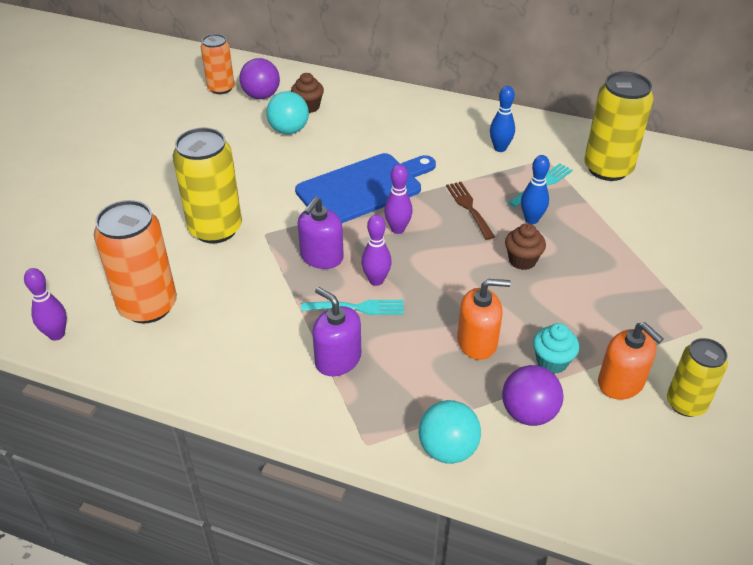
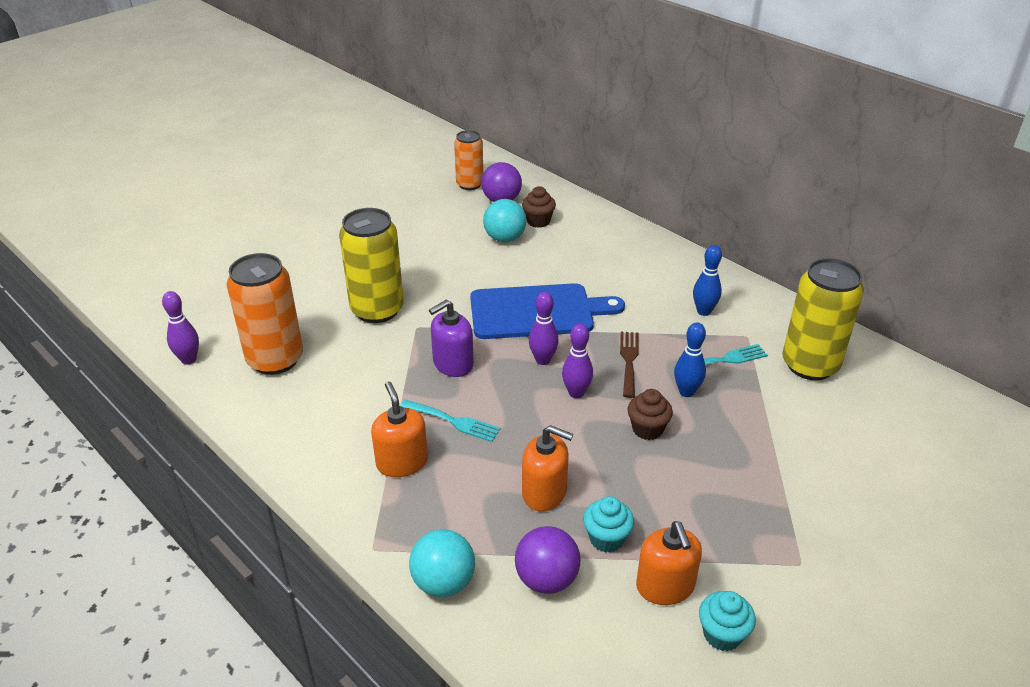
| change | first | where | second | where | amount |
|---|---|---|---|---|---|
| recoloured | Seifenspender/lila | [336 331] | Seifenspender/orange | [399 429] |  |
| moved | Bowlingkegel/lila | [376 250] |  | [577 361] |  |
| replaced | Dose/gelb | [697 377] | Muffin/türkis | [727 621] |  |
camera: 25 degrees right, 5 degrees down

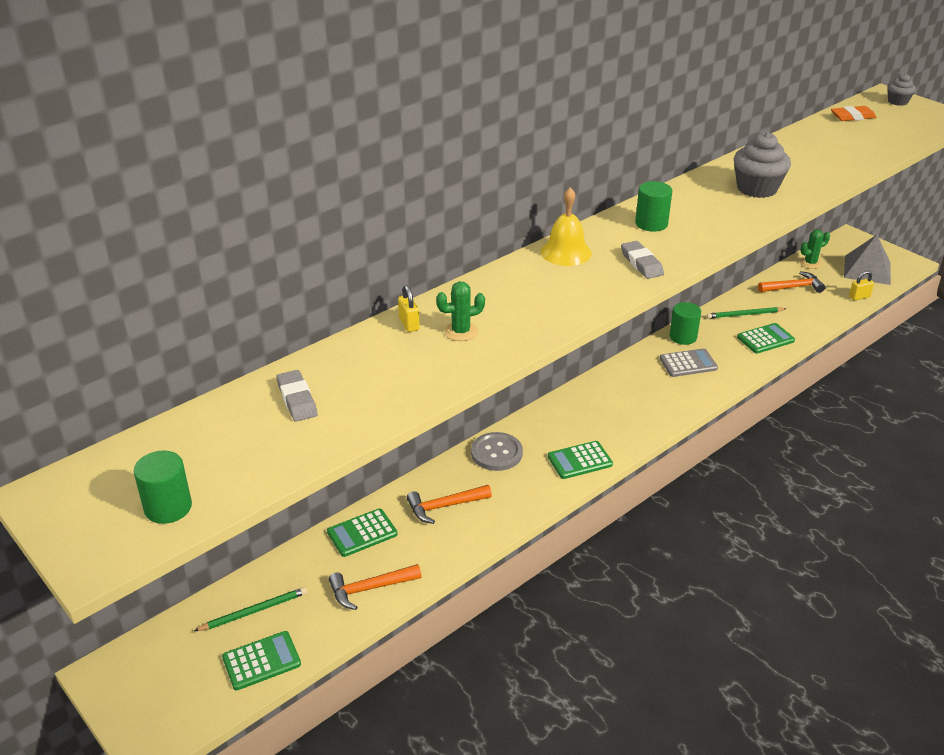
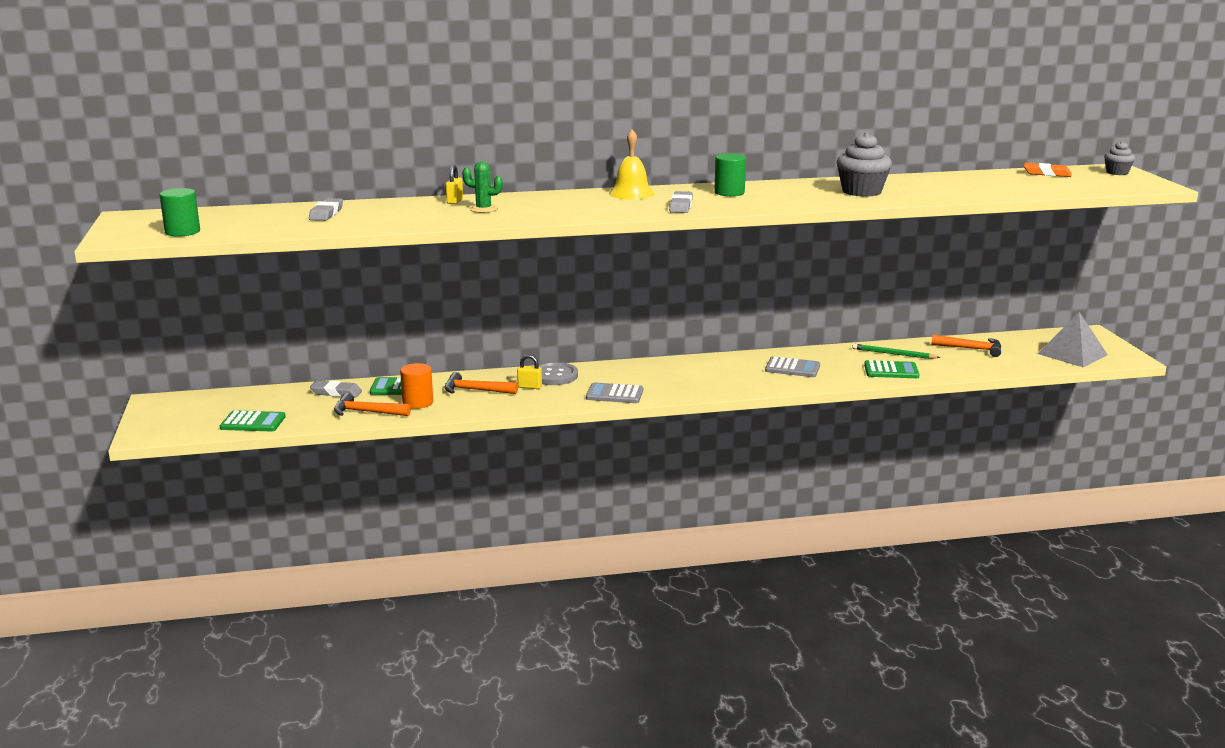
| change | first | where | second | where | amount |
|---|---|---|---|---|---|
| removed | Bleistift/grün | [250 609] |  |  |  |
| recoloured | Taschenrechner/grün | [580 460] | Taschenrechner/grau | [614 392] |  |
| removed | Vollzylinder/grün | [685 323] |  |  |  |
| removed | Kaktus/grün | [814 249] |  |  |  |
| moved | Vorhängeschloss/gelb | [861 285] |  | [529 371] |  |
| added |  |  | Radiergummi/grau | [336 389] |  |
| added |  |  | Vollzylinder/orange | [416 386] |  |
camera: 30 degrees right, 15 degrees down

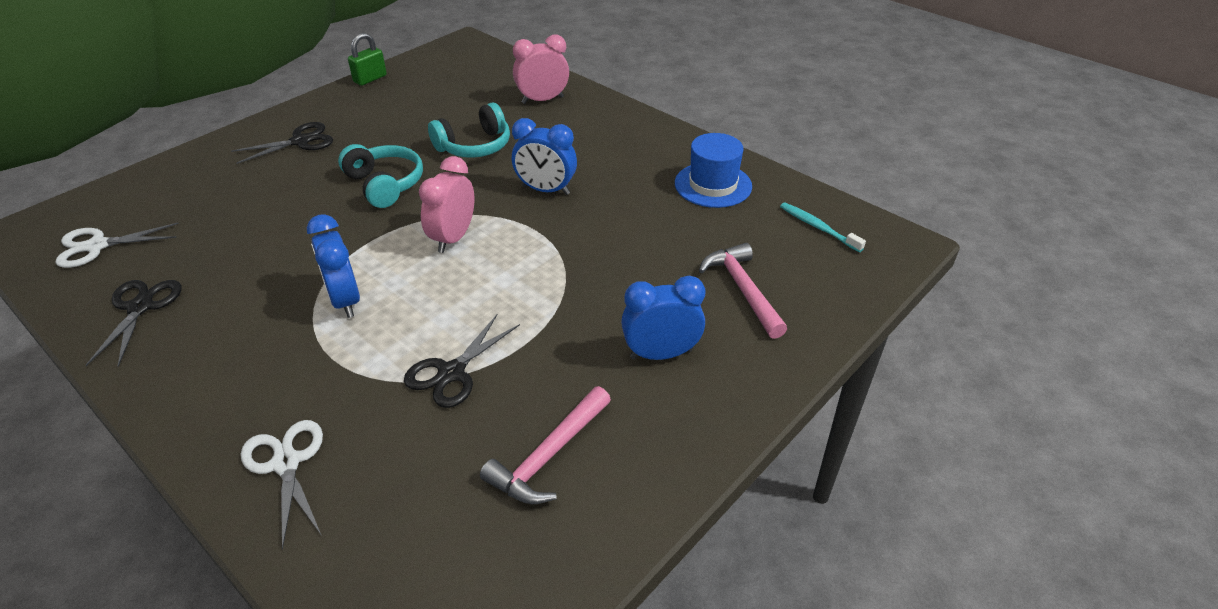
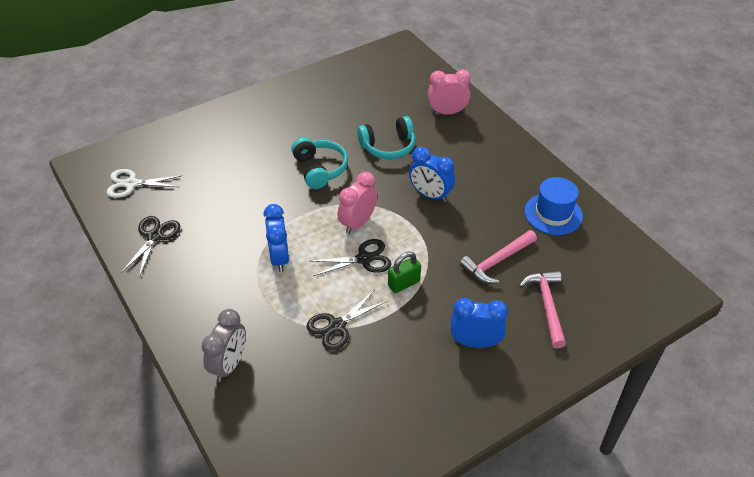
| change | first | where | second | where | amount |
|---|---|---|---|---|---|
| moved | Schere/schwarz | [282 143] |  | [351 257] |  |
| replaced | Schere/weiß | [282 484] | Wecker/grau | [224 345] |  |
| moved | Vorhängeschloss/grün | [367 59] |  | [404 272] |  |
| moved | Hammer/rosa | [545 445] |  | [498 257] |  |
| removed | Zahnbürste/türkis | [823 227] |  |  |  |
camera: 15 degrees right, 5 degrees up

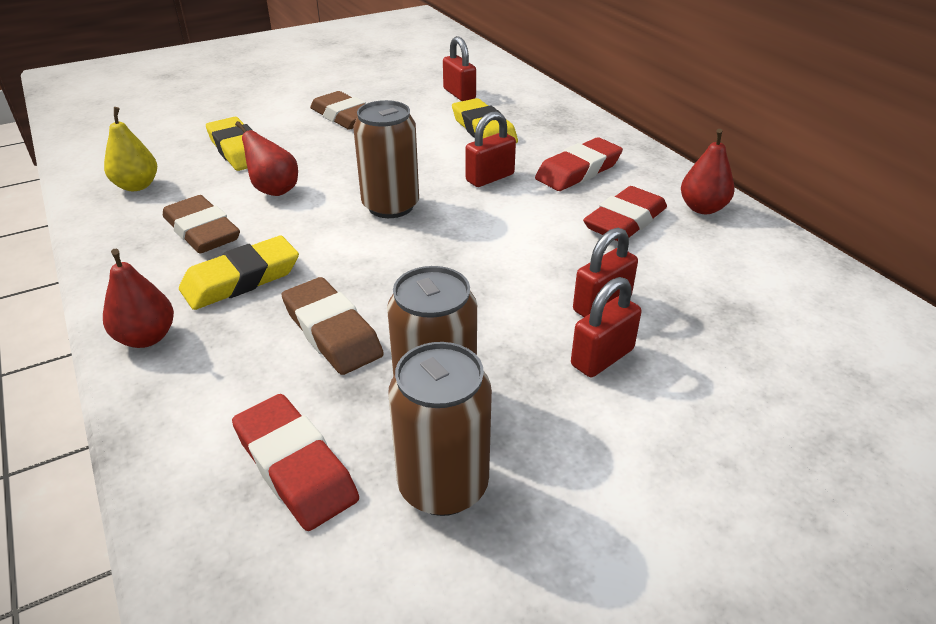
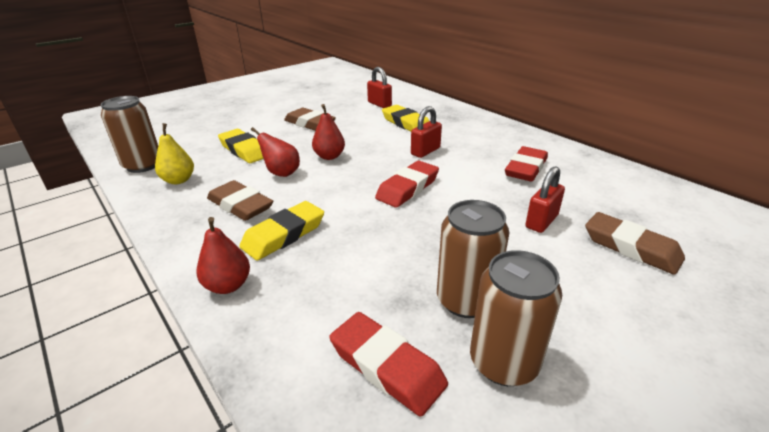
| change | first | where | second | where | amount |
|---|---|---|---|---|---|
| moved | Radiergummi/braun | [333 326] |  | [635 243] |  |
| moved | Dose/braun | [386 159] |  | [129 134] |  |
| moved | Radiergummi/rot | [579 164] |  | [407 184] |  |
| removed | Vorhängeschloss/rot | [606 327] |  |  |  |
| moved | Birne/rot | [707 171] |  | [328 132] |  |
camera: 10 degrees left, 5 degrees down

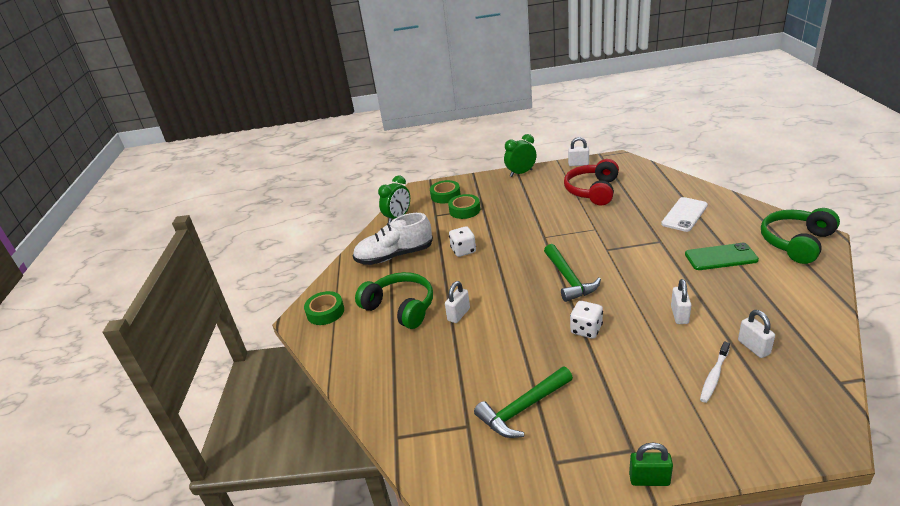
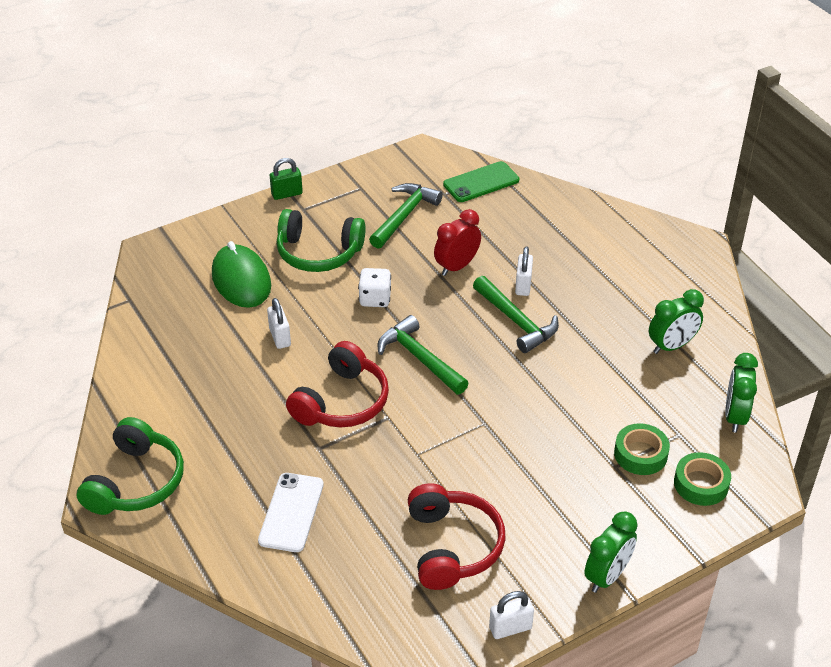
| change | first | where | second | where | amount |
|---|---|---|---|---|---|
| removed | Klebeband/grün | [324 308] |  |  |  |
| replaced | Schuh/weiß | [393 239] | Wecker/grün | [676 321] |  |
| moved | Kopfhörer/grün | [394 300] |  | [321 240] |  |
| removed | Spielwürfel/weiß | [462 241] |  |  |  |
| moved | Handy/grün | [722 256] |  | [481 181] |  |
| replaced | Zahnbürste/weiß | [715 372] | Computermaus/grün | [241 274] |  |
| removed | Vorhängeschloss/weiß | [756 334] |  |  |  |
| added |  |  | Kopfhörer/rot | [337 384] |  |
| added |  |  | Wecker/rot | [457 242] |  |
| added |  |  | Hammer/grün | [516 314] |  |
camera: 150 degrees right, 10 degrees up

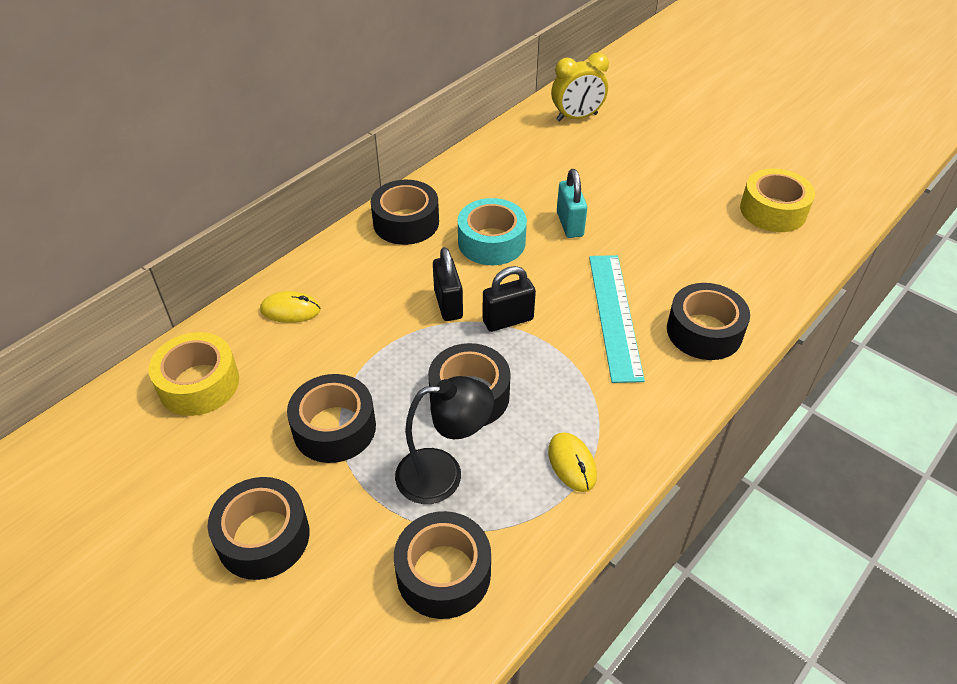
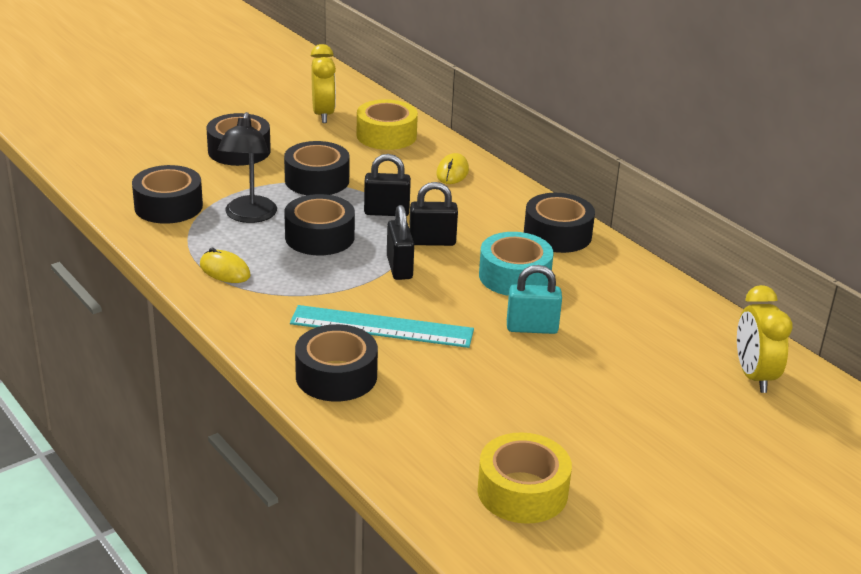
| change | first | where | second | where | amount |
|---|---|---|---|---|---|
| turned | Computermaus/gelb | [572 462] |  | [225 265] | 45 degrees clockwise |
| added |  |  | Wecker/gelb | [323 83] |  |
| added |  |  | Vorhängeschloss/schwarz | [387 185] |  |
camera: 100 degrees right, 15 degrees down

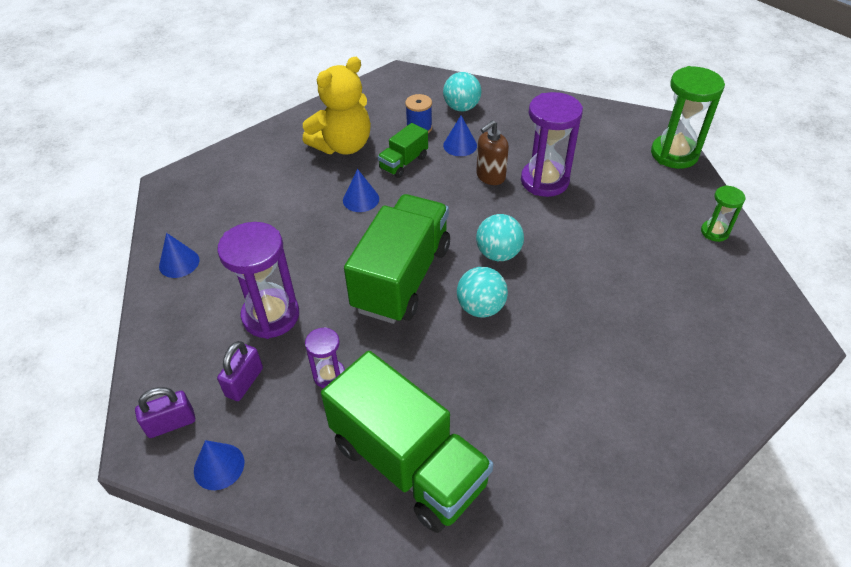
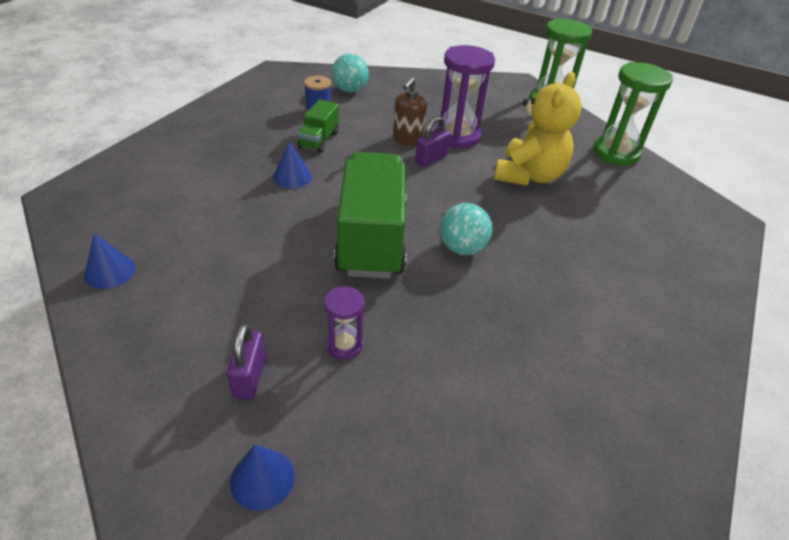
| change | first | where | second | where | amount |
|---|---|---|---|---|---|
| moved | Vorhängeschloss/lila | [165 412] |  | [432 141] |  |
| removed | Sanduhr/lila | [258 280] |  |  |  |
| moved | Teddybär/gelb | [337 106] |  | [538 129] |  |
| removed | Lastwagen/grün | [407 442] |  |  |  |
| removed | Kegel/blau | [460 135] |  |  |  |
| removed | Ball/türkis | [500 237] |  |  |  |
| resized | Sanduhr/grün | [723 213] |  | [633 114] | x1.90 |
camera: 25 degrees left, 5 degrees down

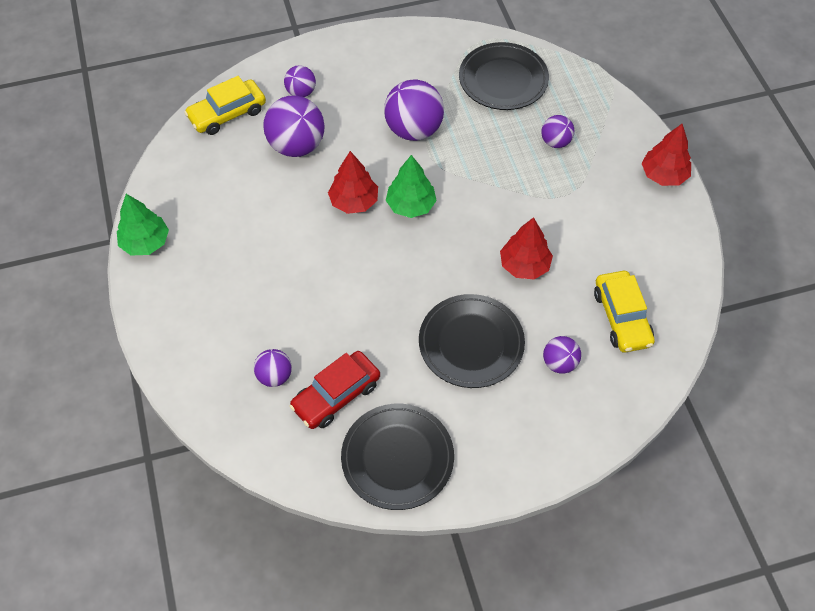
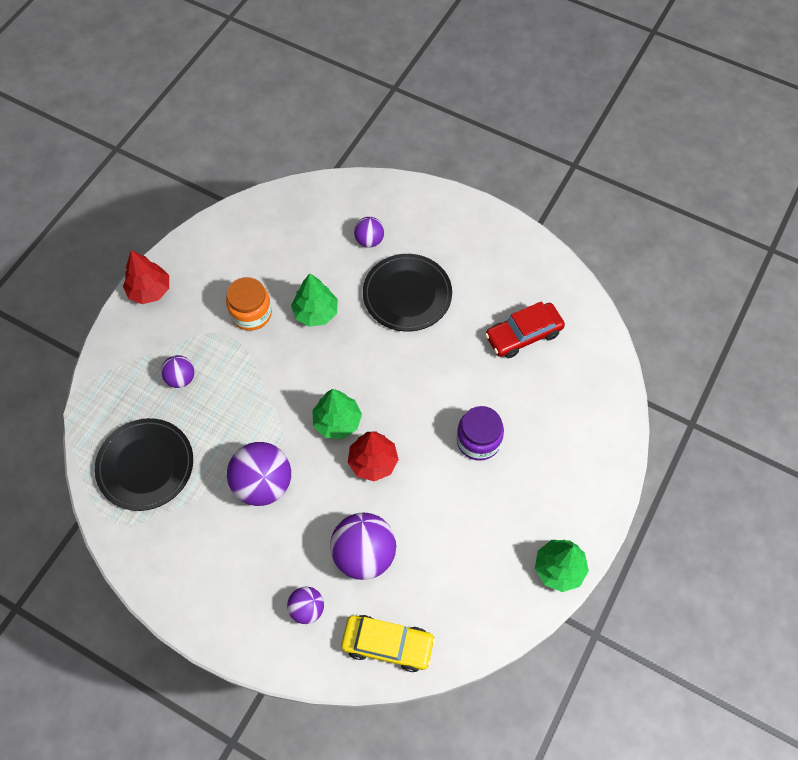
| change | first | where | second | where | amount |
|---|---|---|---|---|---|
| removed | Ball/lila | [273 368] |  |  |  |
| turned | Auto/rot | [334 390] |  | [525 329] | 150 degrees clockwise |
| removed | Teller/schwarz | [397 457] |  |  |  |
| recoloured | Baum/rot | [526 248] | Baum/grün | [314 300] |  |
| removed | Auto/gelb | [624 312] |  |  |  |
| added |  |  | Einmachglas/orange | [249 304] |  |
| added |  |  | Einmachglas/lila | [480 433] |  |
camera: 135 degrees left, 5 degrees up

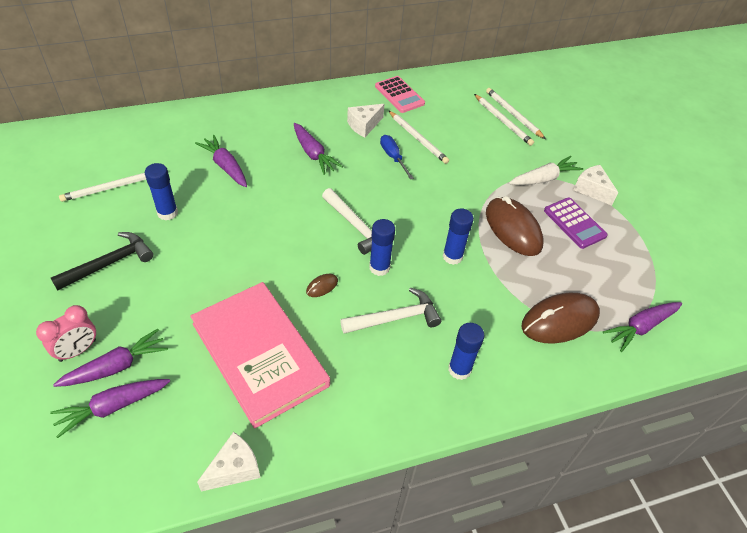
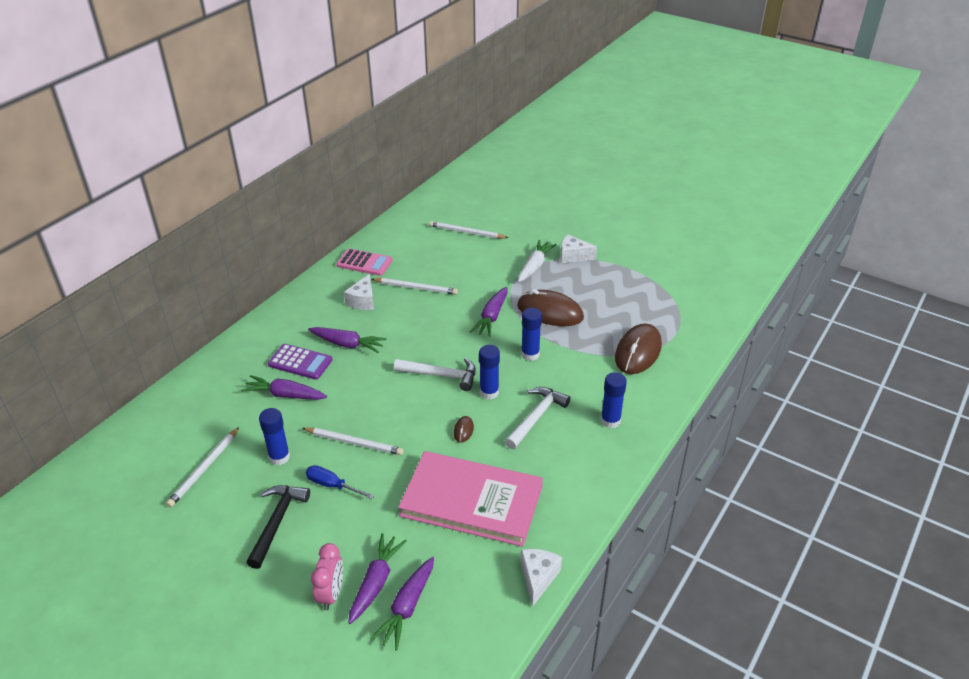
| change | first | where | second | where | amount |
|---|---|---|---|---|---|
| moved | Schraubenzieher/blau | [397 157] |  | [340 482] |  |
| moved | Bleistift/weiß | [504 120] |  | [353 441] |  |
| moved | Taschenrechner/lila | [576 223] |  | [300 362] |  |
| moved | Karotte/lila | [642 327] |  | [489 312] |  |
camera: 35 degrees left, 10 degrees down

